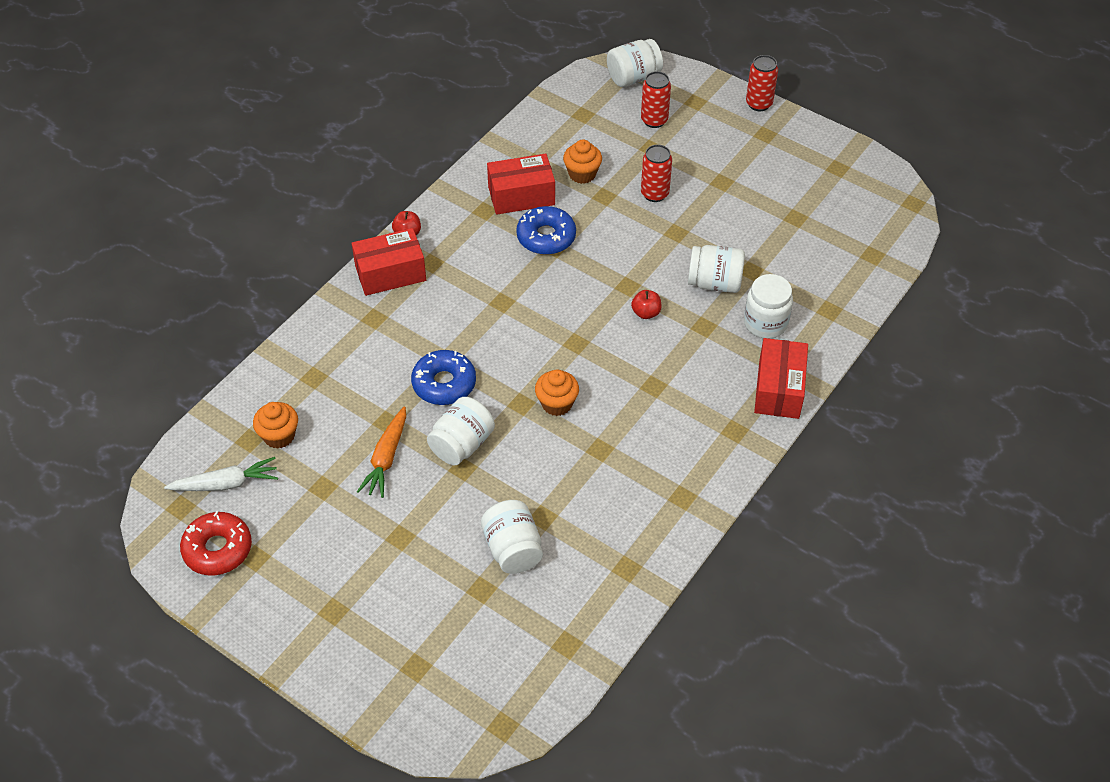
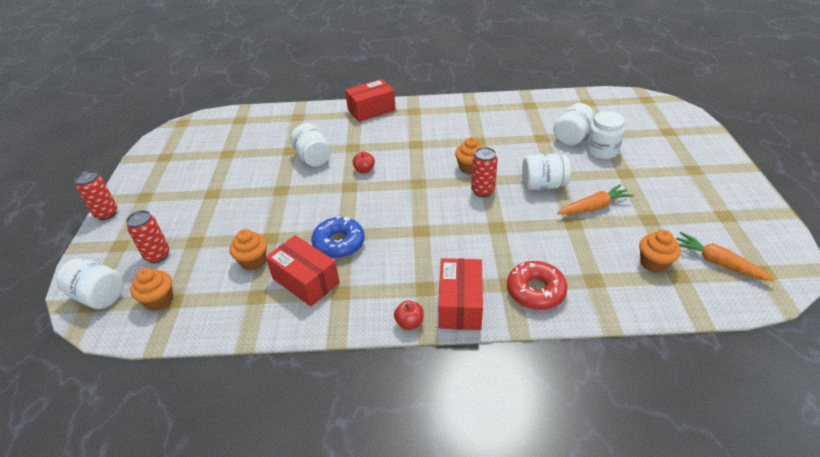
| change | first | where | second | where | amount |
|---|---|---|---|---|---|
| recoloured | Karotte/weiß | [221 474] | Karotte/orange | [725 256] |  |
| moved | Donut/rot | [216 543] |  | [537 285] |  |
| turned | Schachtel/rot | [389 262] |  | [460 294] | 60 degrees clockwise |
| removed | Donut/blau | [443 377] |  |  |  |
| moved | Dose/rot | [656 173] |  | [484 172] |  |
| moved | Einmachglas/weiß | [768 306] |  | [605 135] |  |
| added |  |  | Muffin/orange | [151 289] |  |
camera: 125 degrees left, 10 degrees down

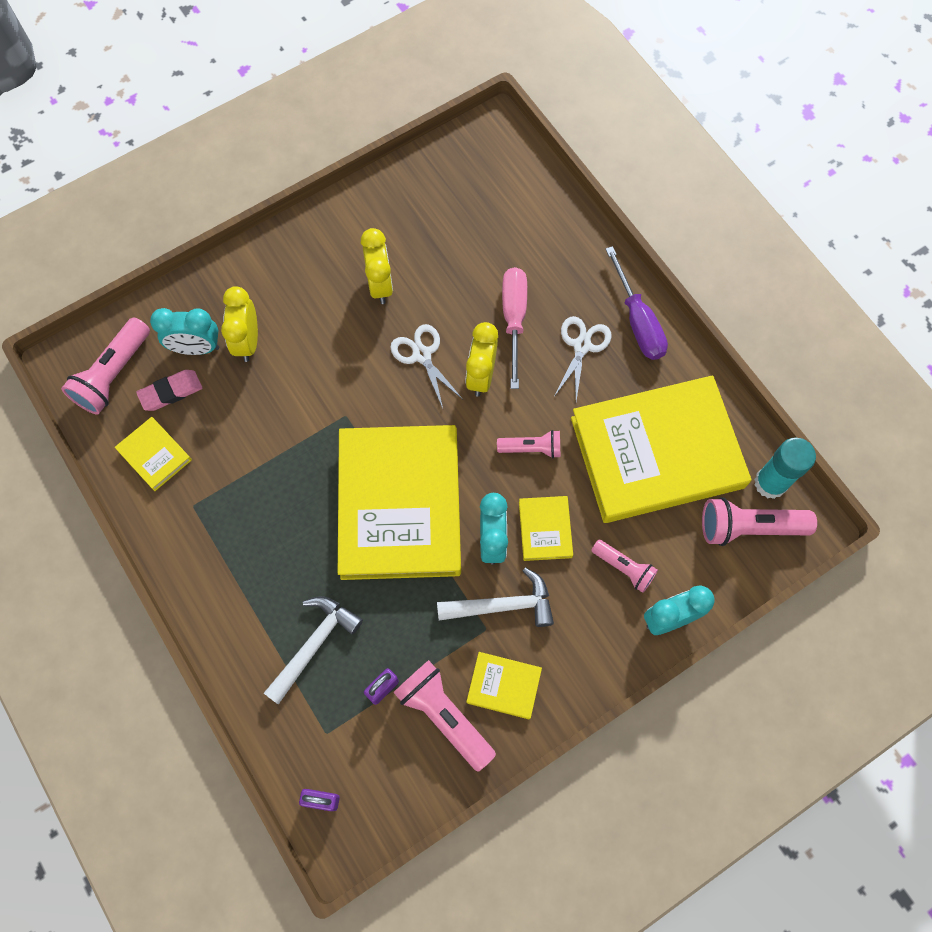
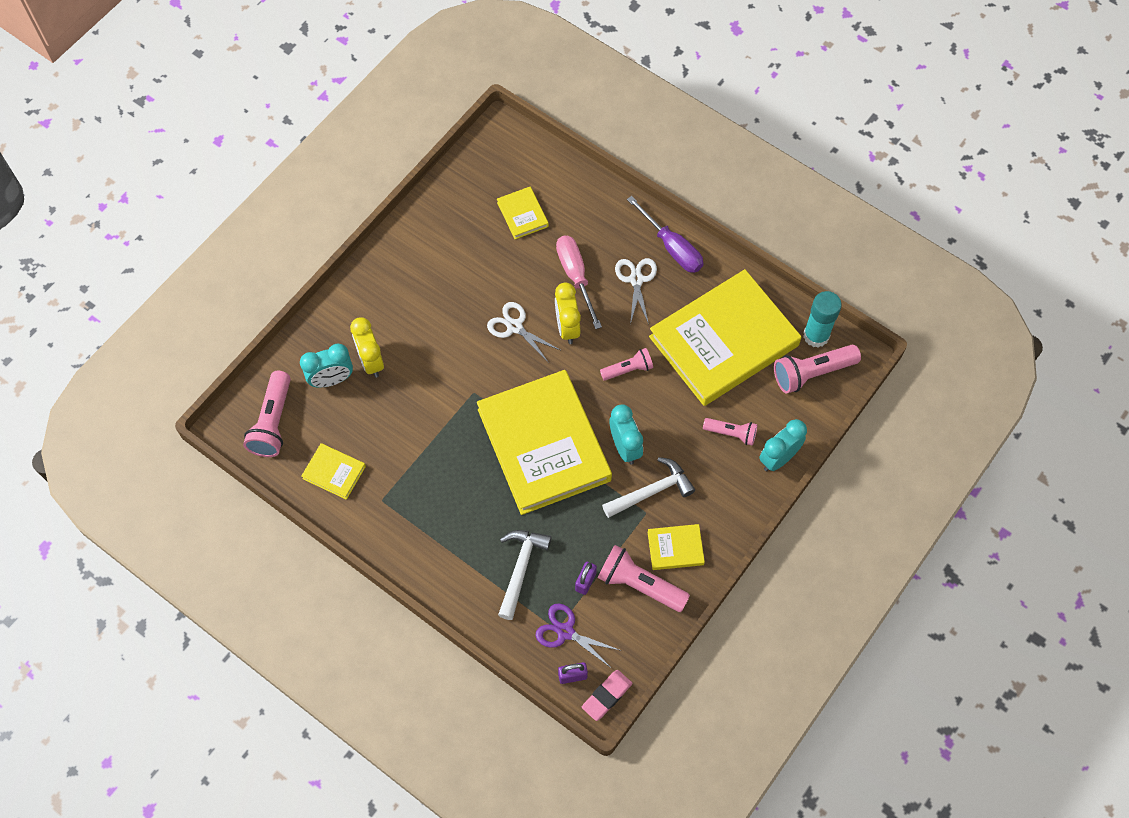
| change | first | where | second | where | amount |
|---|---|---|---|---|---|
| moved | Radiergummi/rosa | [169 390] |  | [607 695] |  |
| removed | Wecker/gelb | [377 266] |  |  |  |
| moved | Buch/gelb | [546 528] |  | [523 213] |  |
| added |  |  | Schere/lila | [578 635] |  |
camera: 20 degrees left, 5 degrees down

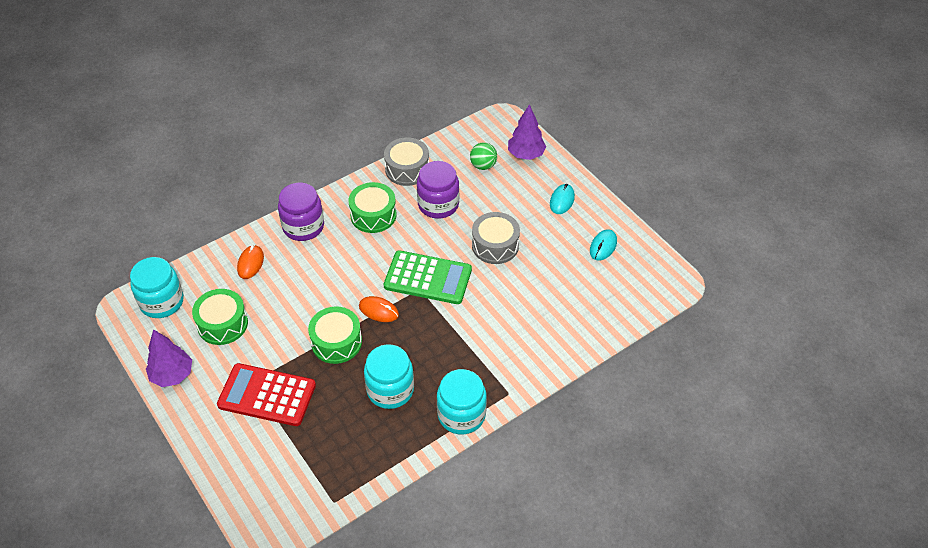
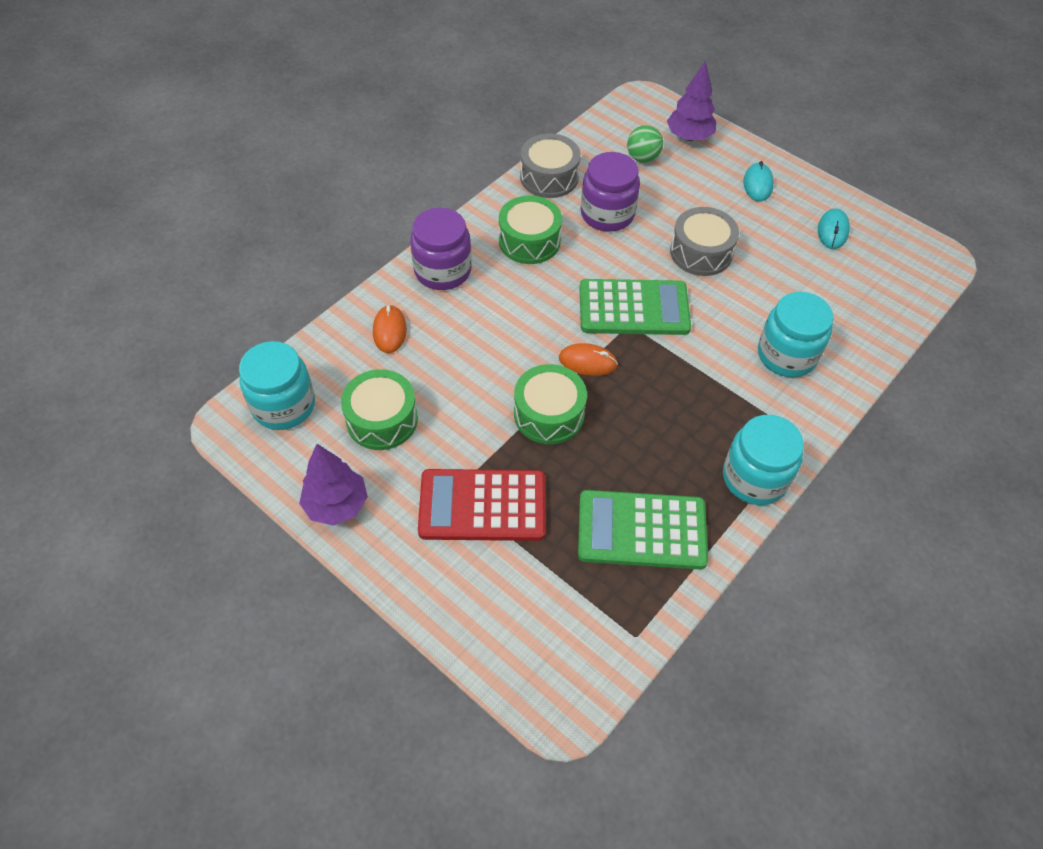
| change | first | where | second | where | amount |
|---|---|---|---|---|---|
| moved | Einmachglas/türkis | [389 376] |  | [795 334] |  |
| added |  |  | Taschenrechner/grün | [643 529] |  |
camera: 15 degrees left, 5 degrees up

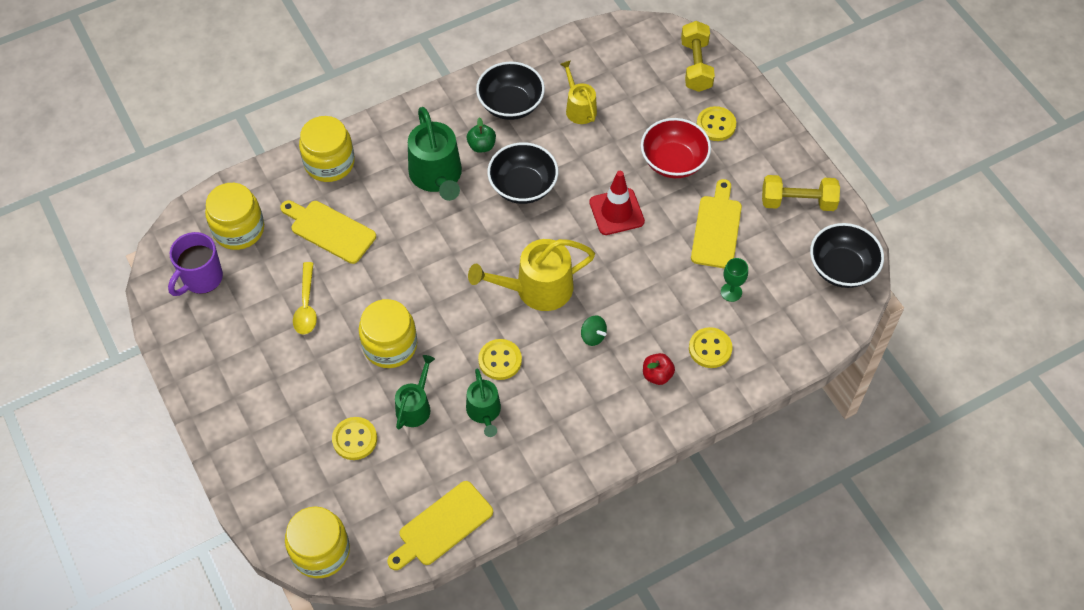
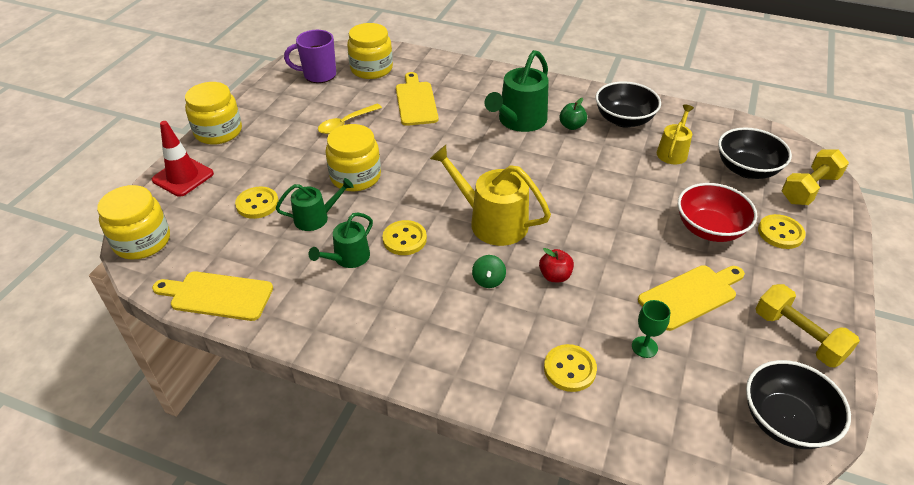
| change | first | where | second | where | amount |
|---|---|---|---|---|---|
| moved | Einmachglas/gelb | [327 149] |  | [213 113] |  |
| moved | Schüssel/schwarz | [522 173] |  | [755 153] |  |
| moved | Leitkegel/rot | [617 203] |  | [183 159] |  |
| moved | Apfel/rot | [659 369] |  | [556 265] |  |
camera: 50 degrees right, 15 degrees down

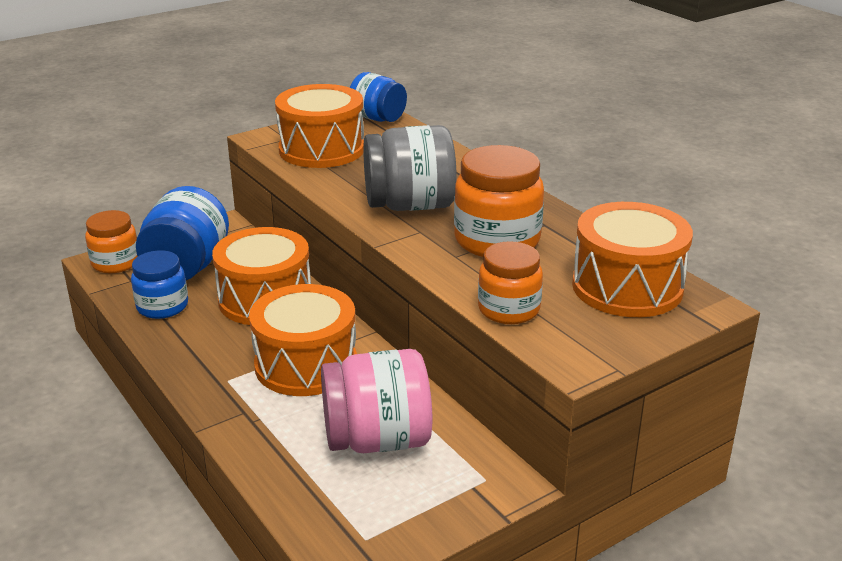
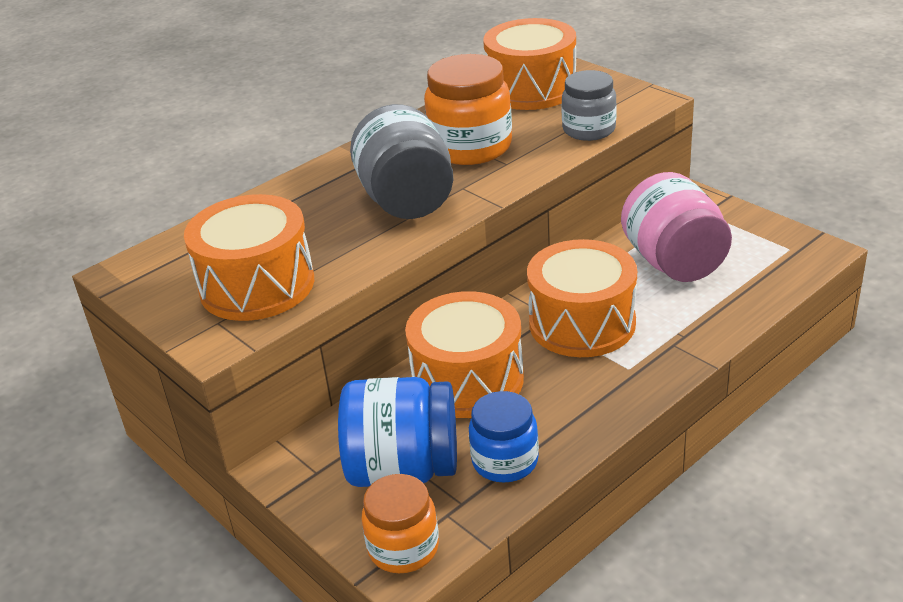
| change | first | where | second | where | amount |
|---|---|---|---|---|---|
| removed | Einmachglas/blau | [378 97] |  |  |  |
| recoloured | Einmachglas/orange | [510 282] | Einmachglas/grau | [589 105] |  |
camera: 95 degrees left, 5 degrees up

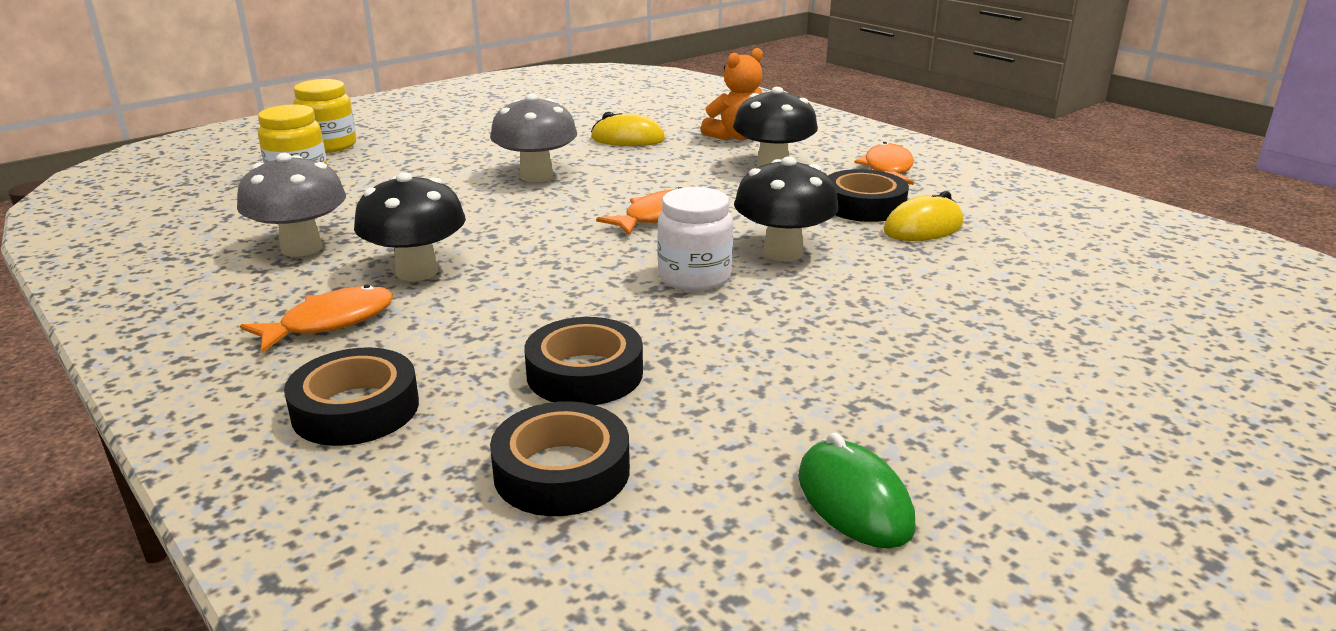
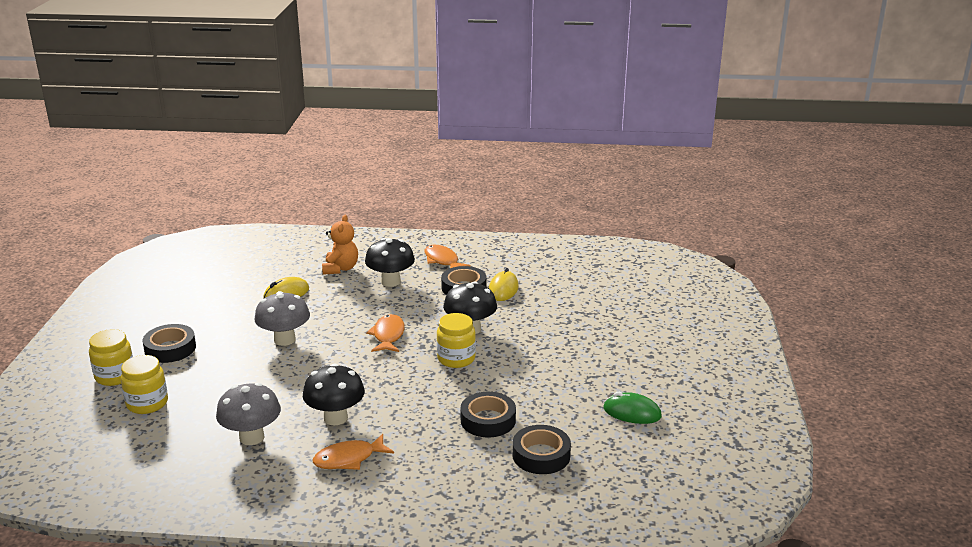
| change | first | where | second | where | amount |
|---|---|---|---|---|---|
| turned | Fisch/orange | [316 319] |  | [353 452] | 120 degrees counterclockwise |
| moved | Klebeband/schwarz | [351 396] |  | [169 343] |  |
| recoloured | Einmachglas/weiß | [695 239] | Einmachglas/gelb | [456 340] |  |
camera: 45 degrees left, 0 degrees up

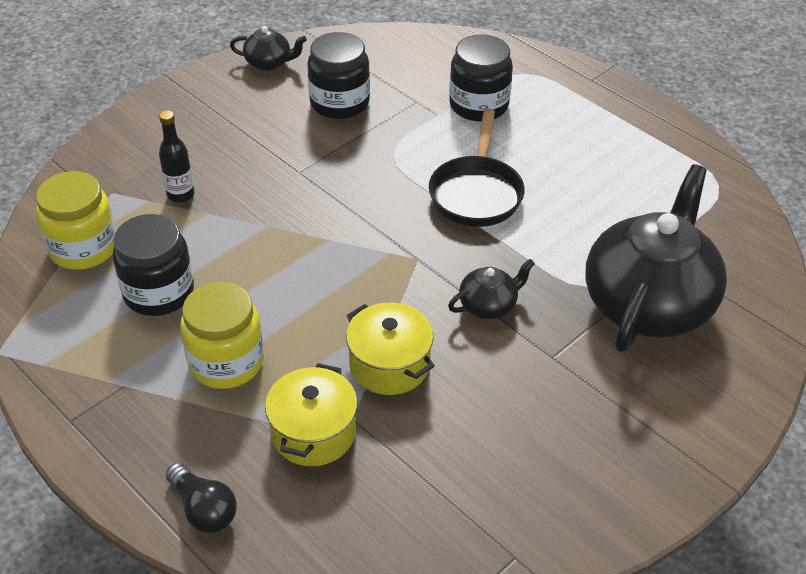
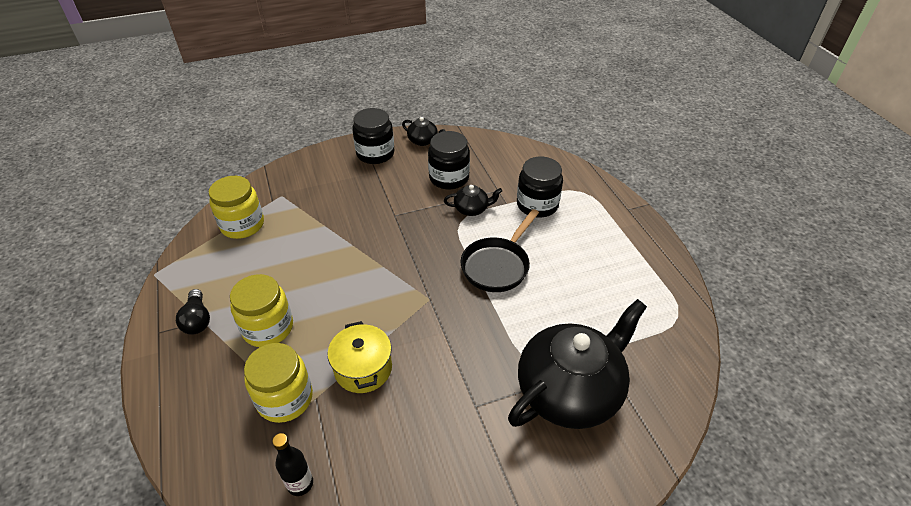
| change | first | where | second | where | amount |
|---|---|---|---|---|---|
| moved | Einmachglas/schwarz | [153 265] |  | [373 136] |  |
| moved | Flasche/schwarz | [176 156] |  | [292 464] |  |
| moved | Glühbirne/schwarz | [201 498] |  | [193 311] |  |
| replaced | Kochtopf/gelb | [311 414] | Einmachglas/gelb | [278 383] |  |
| moved | Teekanne/schwarz | [491 289] |  | [473 200] |  |
camera: 25 degrees right, 0 degrees up

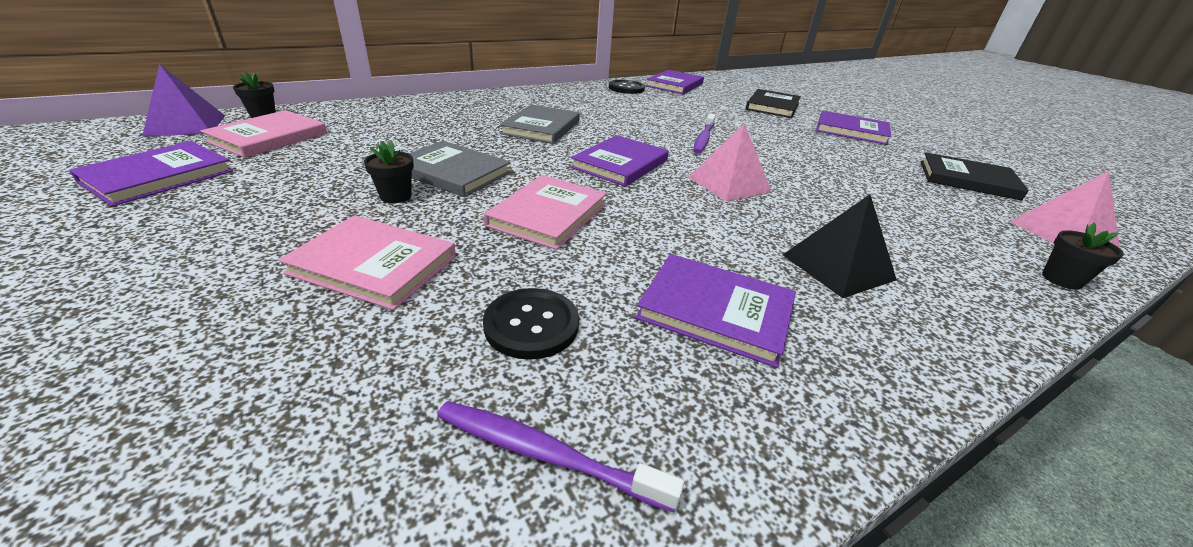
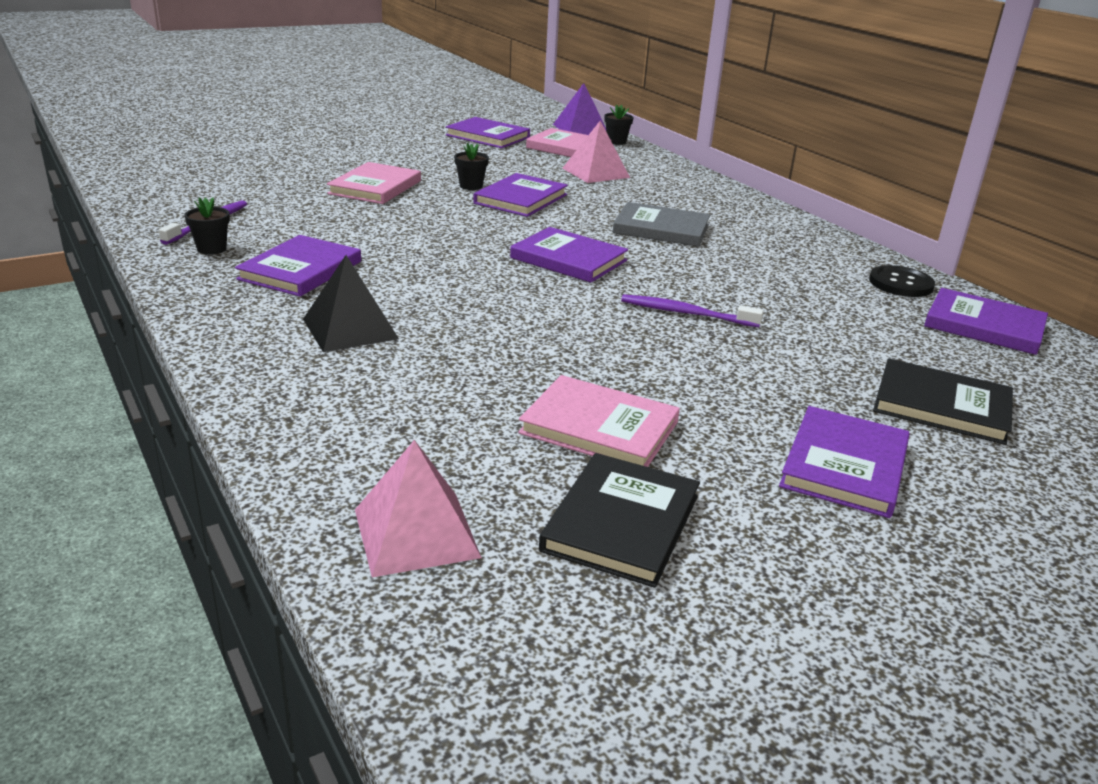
| change | first | where | second | where | amount |
|---|---|---|---|---|---|
| recoloured | Buch/grau | [459 169] | Buch/lila | [521 195] |  |
| removed | Knopf/schwarz | [531 324] |  |  |  |
| moved | Buch/rosa | [545 212] |  | [599 421] |  |
| moved | Pyramide/rosa | [730 162] |  | [596 152] |  |
| moved | Blumentopf/schwarz | [1083 256] |  | [207 226] |  |
camera: 90 degrees right, 5 degrees down

